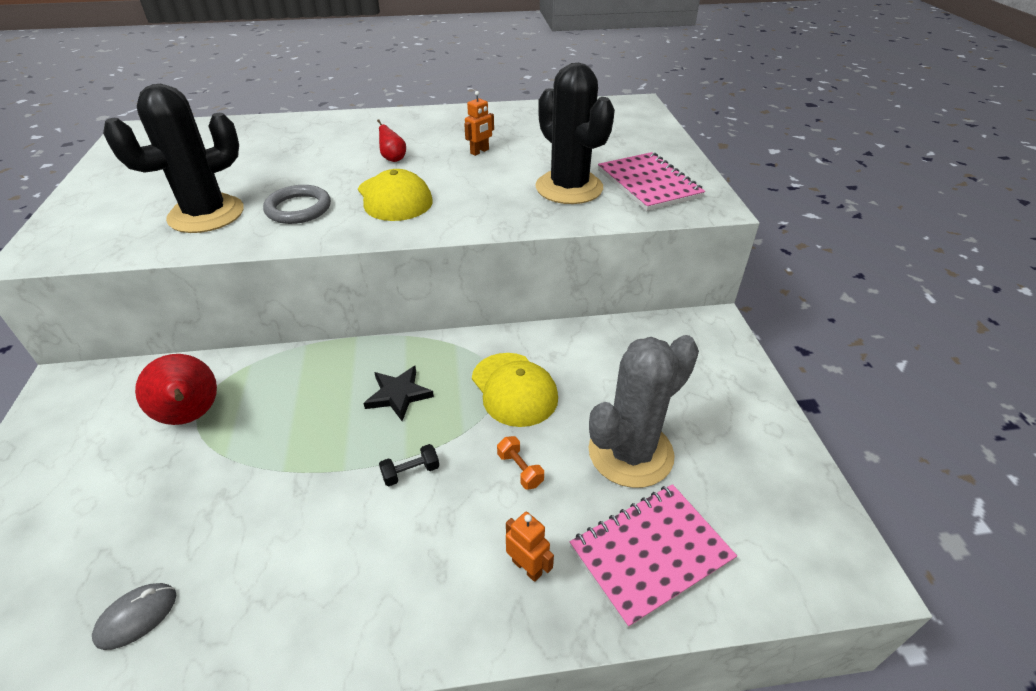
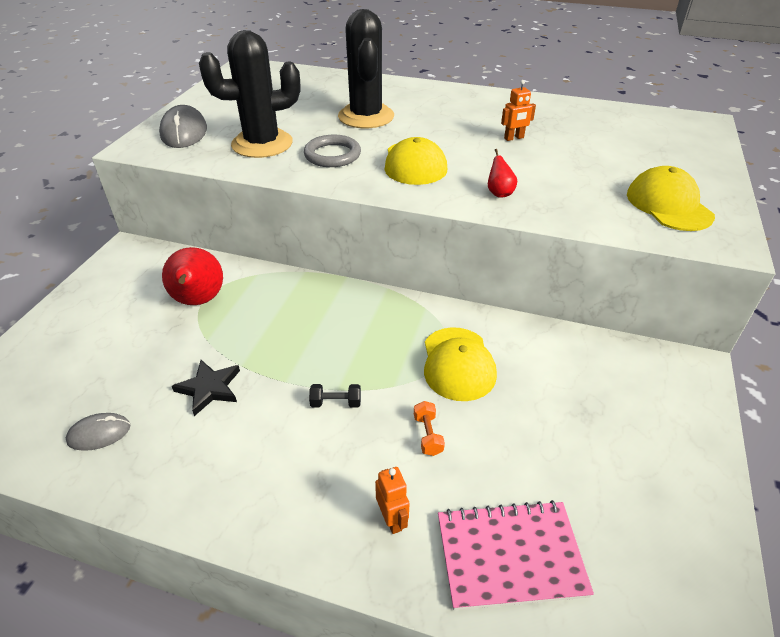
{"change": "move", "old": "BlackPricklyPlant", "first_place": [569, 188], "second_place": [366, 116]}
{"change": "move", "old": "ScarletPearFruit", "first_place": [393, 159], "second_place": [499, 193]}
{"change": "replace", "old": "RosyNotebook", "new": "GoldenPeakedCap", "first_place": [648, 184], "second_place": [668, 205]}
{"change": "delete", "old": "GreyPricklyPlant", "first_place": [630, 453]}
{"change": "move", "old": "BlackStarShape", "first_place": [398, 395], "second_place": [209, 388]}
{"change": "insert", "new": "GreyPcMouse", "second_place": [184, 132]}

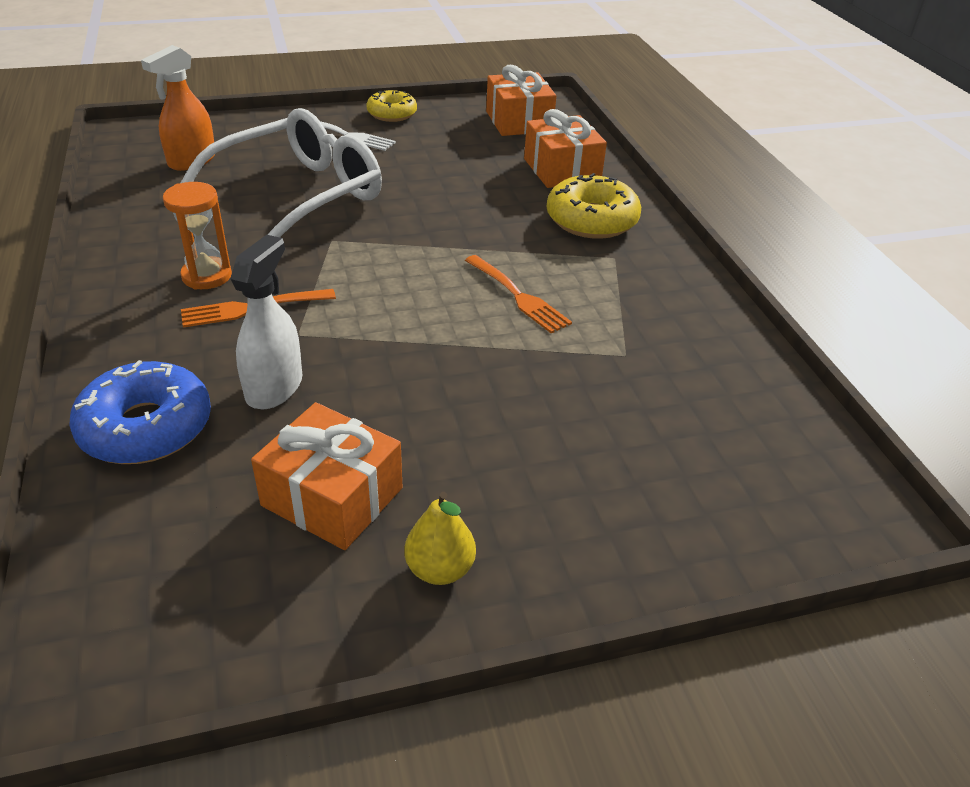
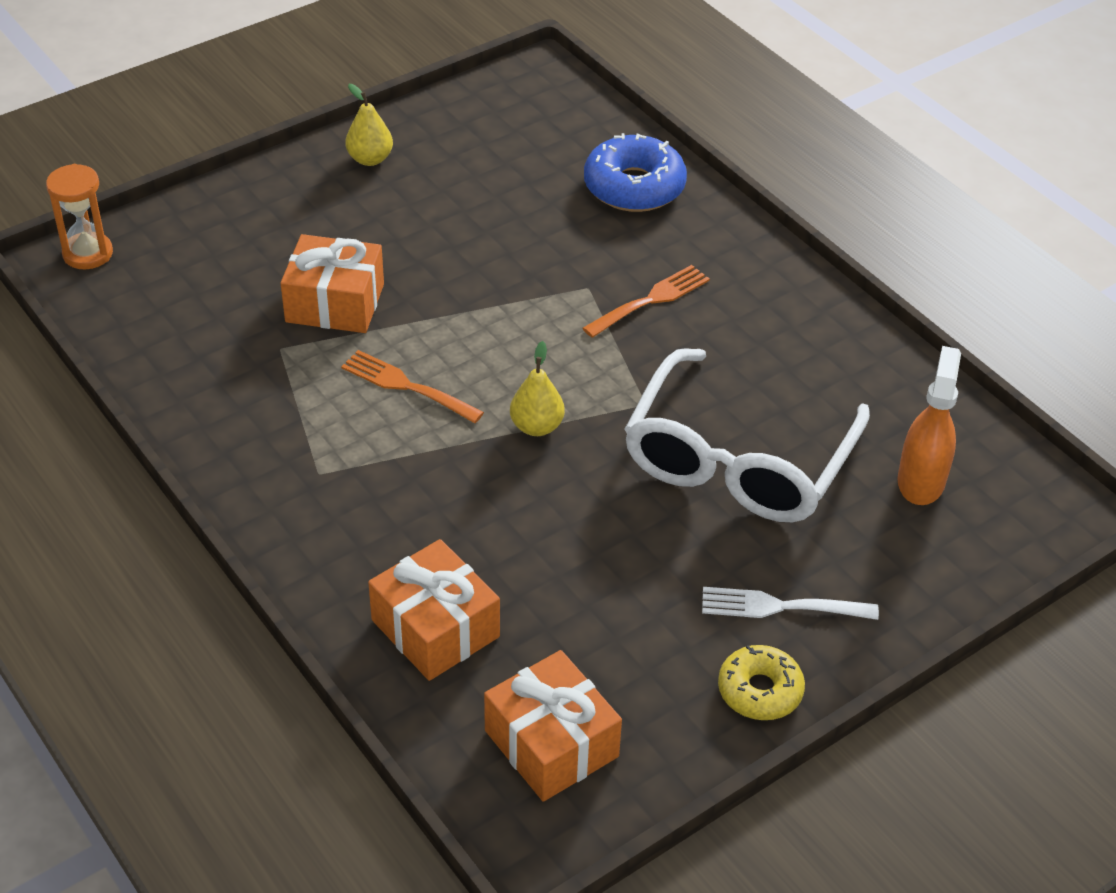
{"change": "delete", "old": "GoldenDoughnut", "first_place": [591, 220]}
{"change": "move", "old": "OrangeSandTimer", "first_place": [207, 276], "second_place": [88, 253]}
{"change": "delete", "old": "PureWhiteSprayer", "first_place": [274, 387]}
{"change": "move", "old": "OrangePresent", "first_place": [332, 496], "second_place": [335, 303]}
{"change": "insert", "new": "GoldenPearFruit", "second_place": [536, 426]}

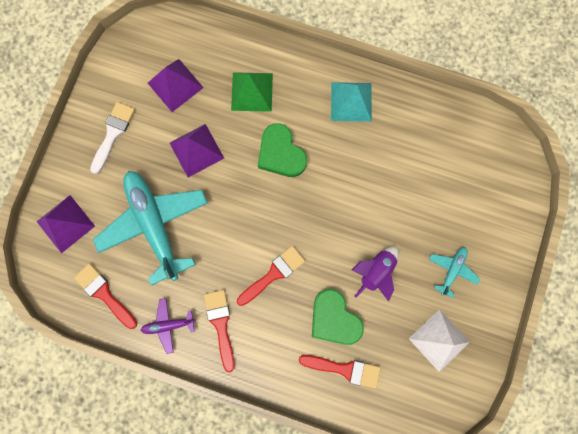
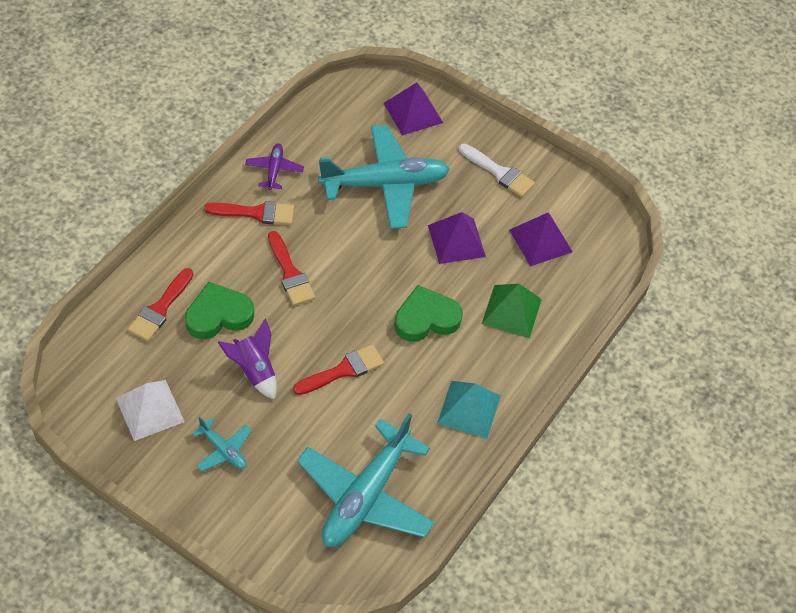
{"change": "move", "old": "ScarletPaintbrush", "first_place": [104, 293], "second_place": [343, 370]}
{"change": "insert", "new": "TealPlane", "second_place": [365, 496]}

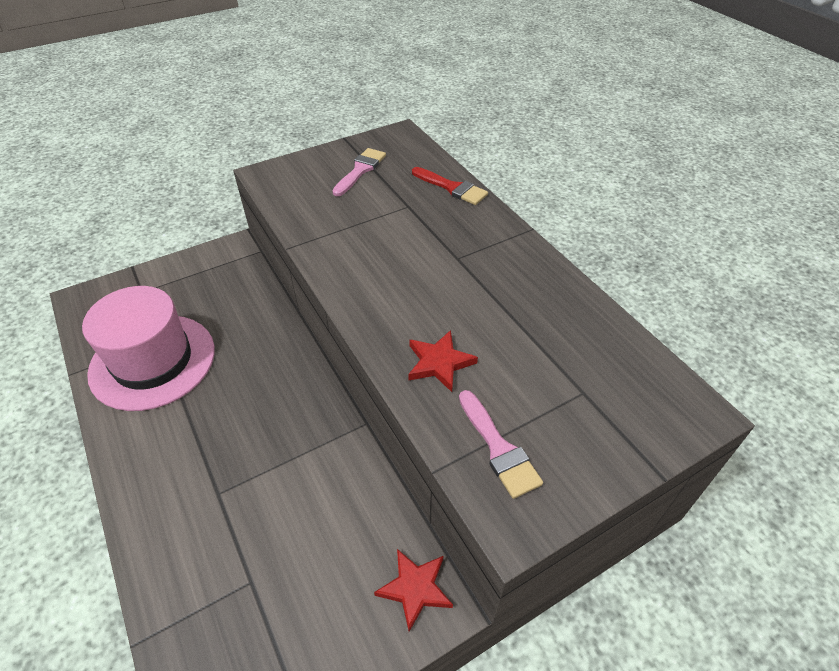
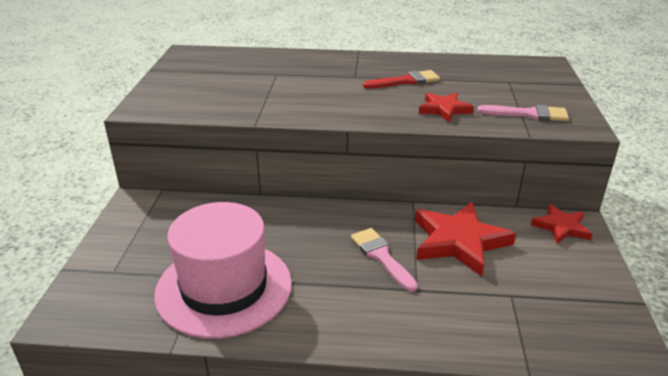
{"change": "move", "old": "RosyPaintbrush", "first_place": [360, 170], "second_place": [381, 256]}
{"change": "move", "old": "ScarletPaintbrush", "first_place": [452, 188], "second_place": [406, 81]}
{"change": "insert", "new": "ScarletStarShape", "second_place": [459, 241]}

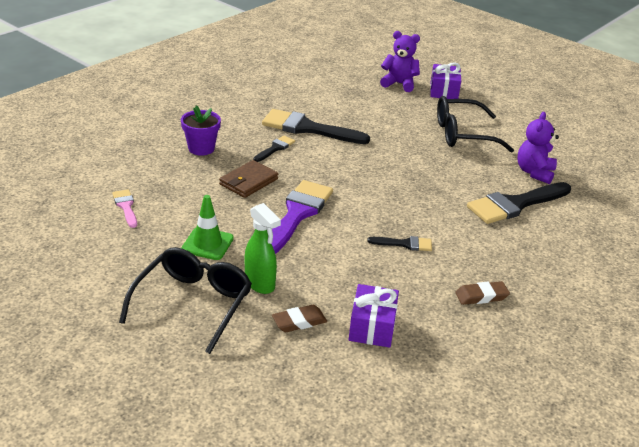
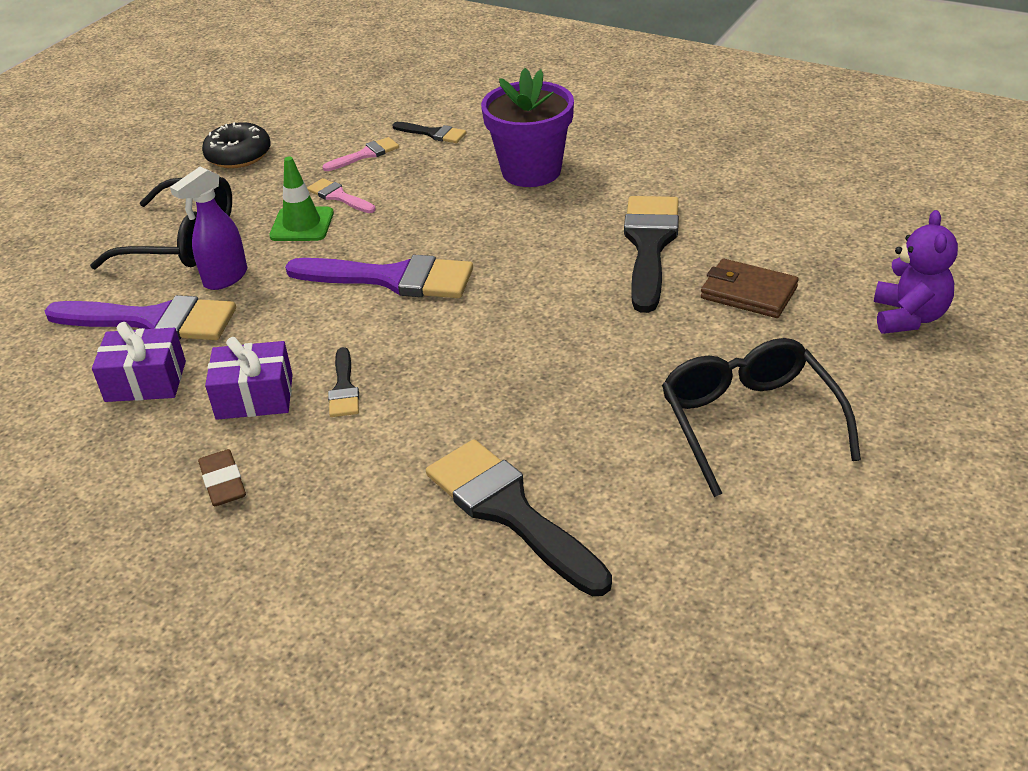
{"change": "move", "old": "PurplePresent", "first_place": [444, 91], "second_place": [254, 397]}
{"change": "resize", "old": "PurplePlantPot", "first_place": [201, 148], "second_place": [531, 171], "factor": 1.54}
{"change": "delete", "old": "PurpleTeddy", "first_place": [534, 172]}
{"change": "move", "old": "BlackPaintbrush", "first_place": [275, 148], "second_place": [433, 133]}
{"change": "move", "old": "BrownCardWallet", "first_place": [248, 182], "second_place": [748, 293]}
{"change": "recolor", "old": "GreenSprayer", "new": "PurpleSprayer", "first_place": [260, 284], "second_place": [225, 278]}
{"change": "replace", "old": "BrownEraser", "new": "PurplePaintbrush", "first_place": [299, 321], "second_place": [153, 321]}
{"change": "insert", "new": "BlackDoughnut", "second_place": [238, 155]}
{"change": "insert", "new": "RosyPaintbrush", "second_place": [338, 196]}

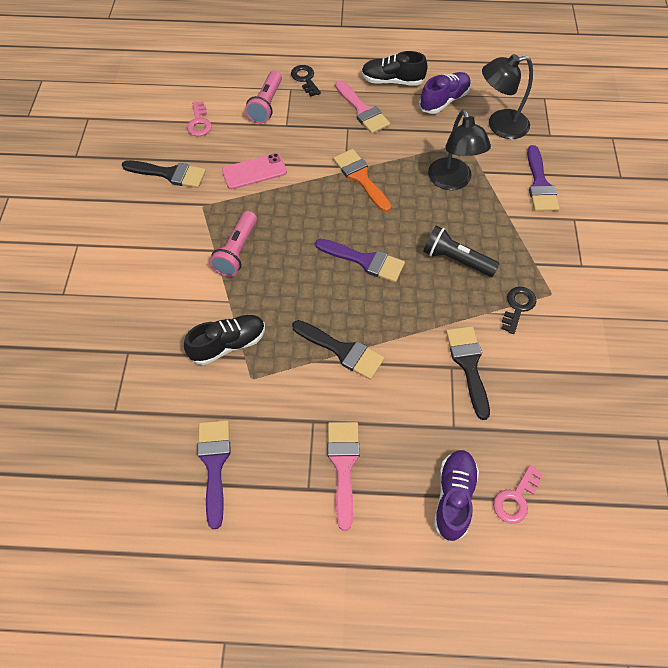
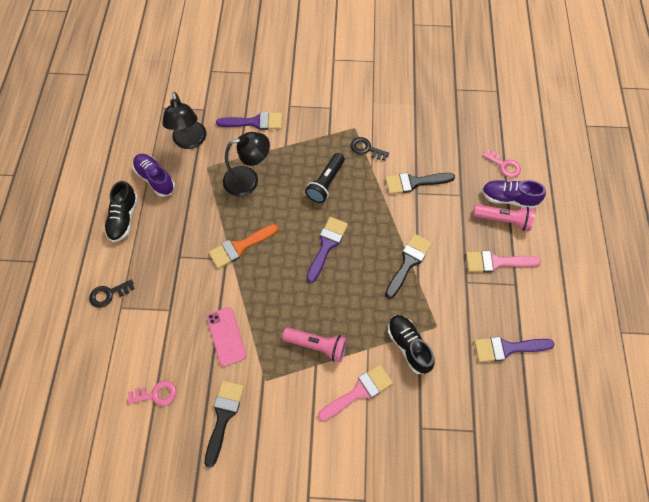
{"change": "move", "old": "RosyTorch", "first_place": [266, 105], "second_place": [503, 220]}
{"change": "move", "old": "RosyPaintbrush", "first_place": [362, 110], "second_place": [359, 391]}

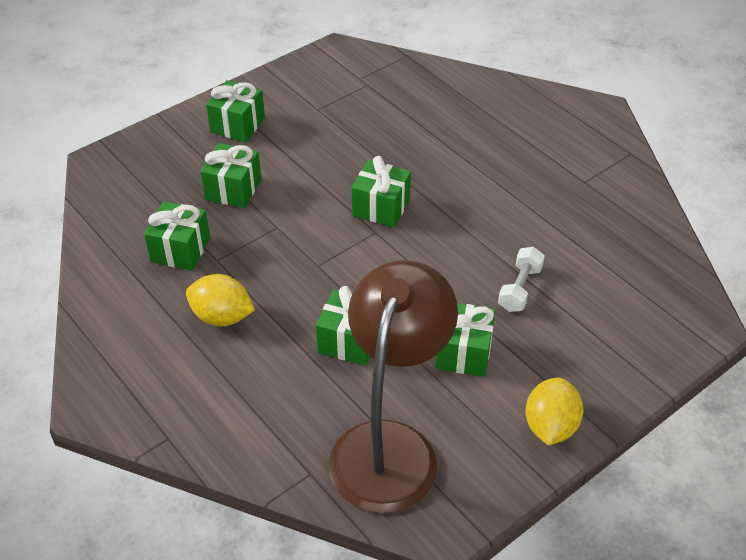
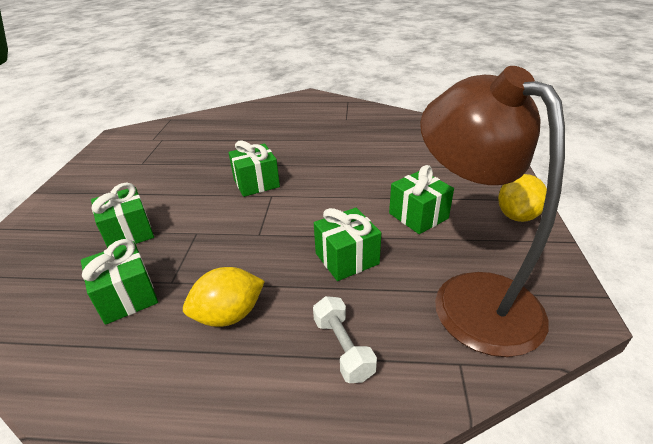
{"change": "delete", "old": "GreenPresent", "first_place": [237, 125]}
{"change": "move", "old": "PureWhiteFreeWeight", "first_place": [520, 288], "second_place": [343, 348]}
{"change": "rotate", "old": "GoldenCitrusFruit", "first_place": [550, 426], "second_place": [517, 216], "degrees": 60}

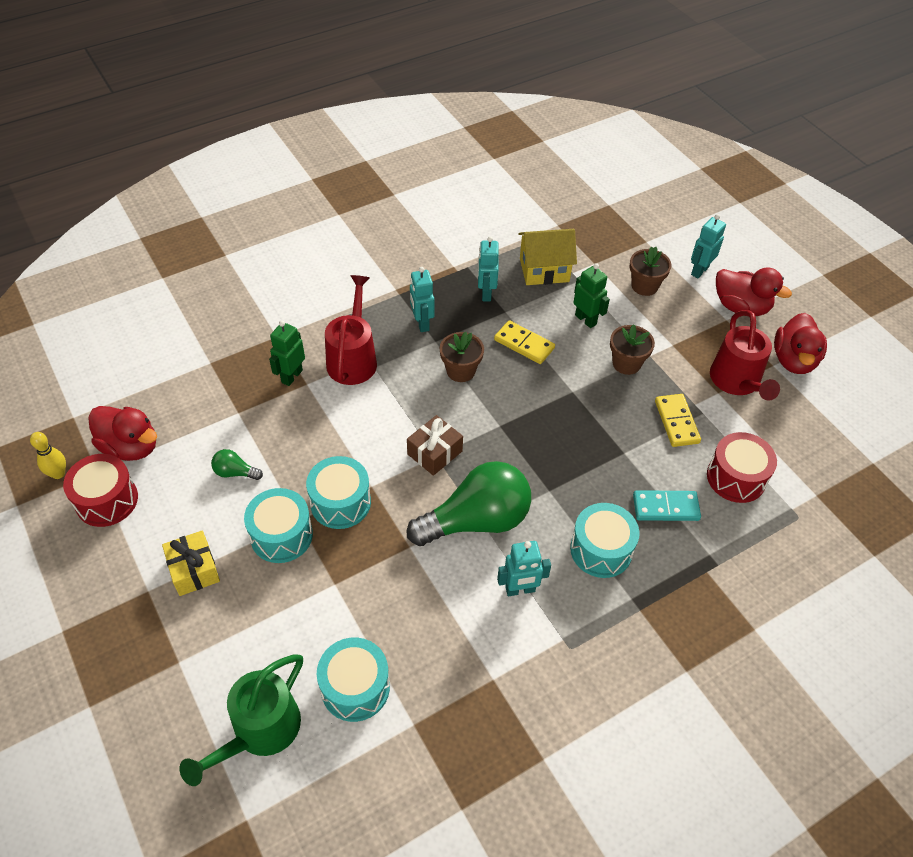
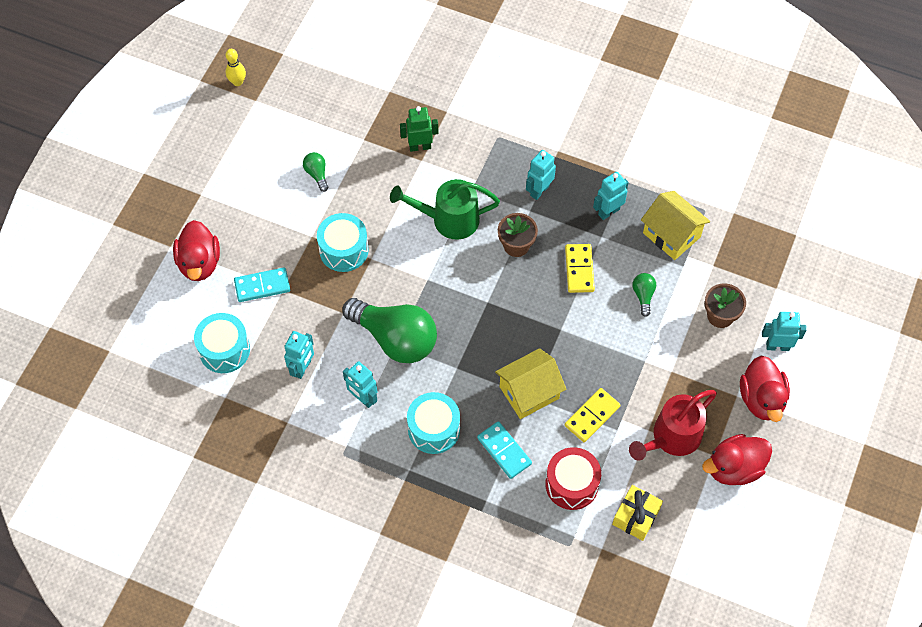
{"change": "replace", "old": "GreenRobotFigure", "new": "GreenLightbulb", "first_place": [586, 319], "second_place": [643, 296]}
{"change": "delete", "old": "ScarletSprinklingCan", "first_place": [353, 358]}
{"change": "delete", "old": "BrownPlantPot", "first_place": [626, 363]}
{"change": "move", "old": "ScarletToyDuck", "first_place": [130, 447], "second_place": [199, 263]}
{"change": "delete", "old": "BrownPresent", "first_place": [434, 452]}
{"change": "delete", "old": "ScarletToyDrum", "first_place": [107, 500]}
{"change": "delete", "old": "TealToyDrum", "first_place": [281, 535]}
{"change": "move", "old": "GoldenPresent", "first_place": [194, 570], "second_place": [636, 516]}
{"change": "move", "old": "GreenSprinklingCan", "first_place": [259, 732], "second_place": [448, 219]}
{"change": "insert", "new": "TealDominoPiece", "second_place": [262, 286]}
{"change": "insert", "new": "TealRobotFigure", "second_place": [302, 368]}
{"change": "insert", "new": "GoldenToyHouse", "second_place": [529, 392]}

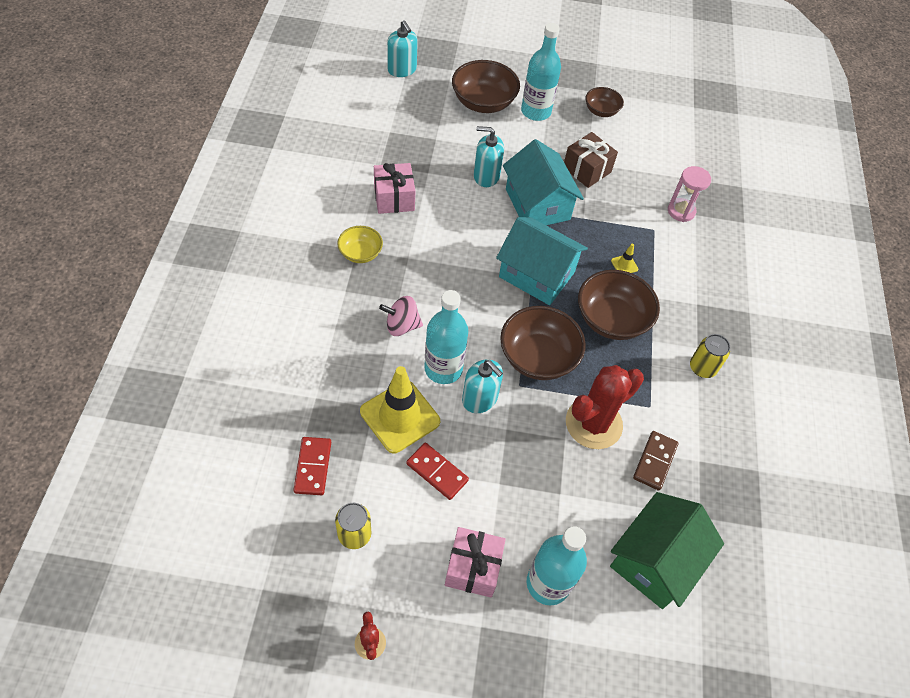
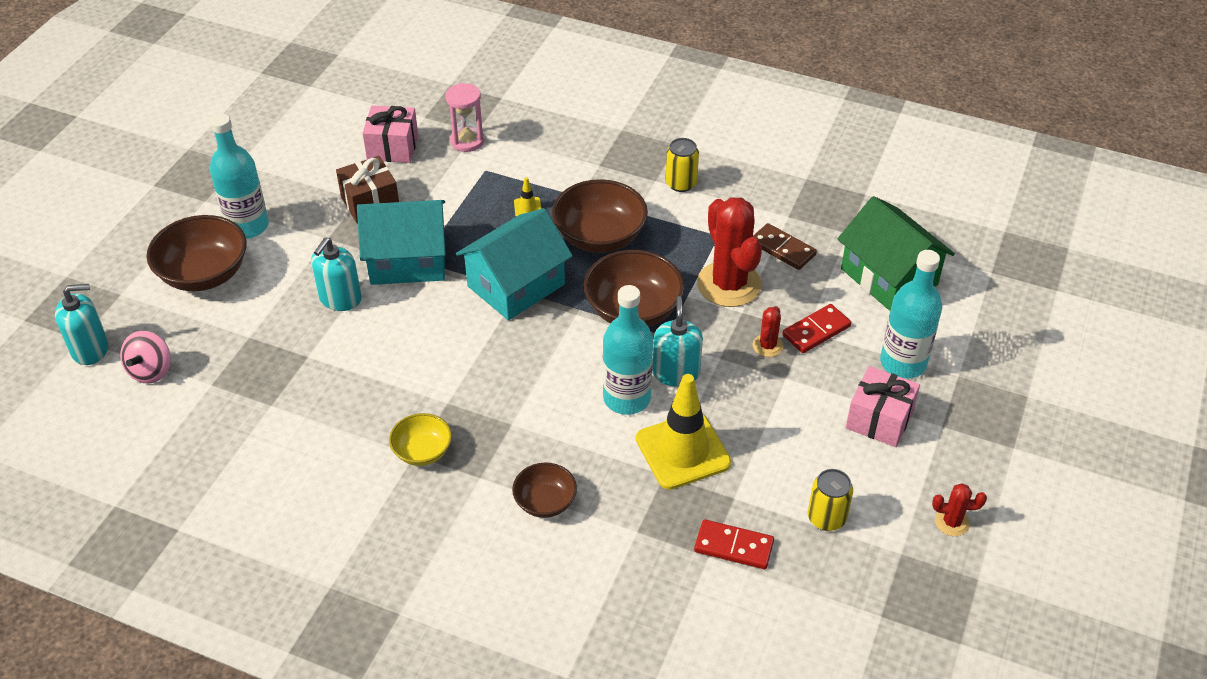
{"change": "move", "old": "BrownDeepDish", "first_place": [601, 111], "second_place": [545, 502]}
{"change": "move", "old": "RosyPresent", "first_place": [394, 198], "second_place": [392, 147]}
{"change": "move", "old": "RosyWhirligig", "first_place": [401, 326], "second_place": [151, 371]}
{"change": "rotate", "old": "TealSoapPump", "first_place": [480, 399], "second_place": [676, 373], "degrees": -60}
{"change": "move", "old": "ScarletDominoPiece", "first_place": [437, 472], "second_place": [816, 331]}
{"change": "insert", "new": "ScarletPricklyPlant", "second_place": [767, 346]}

